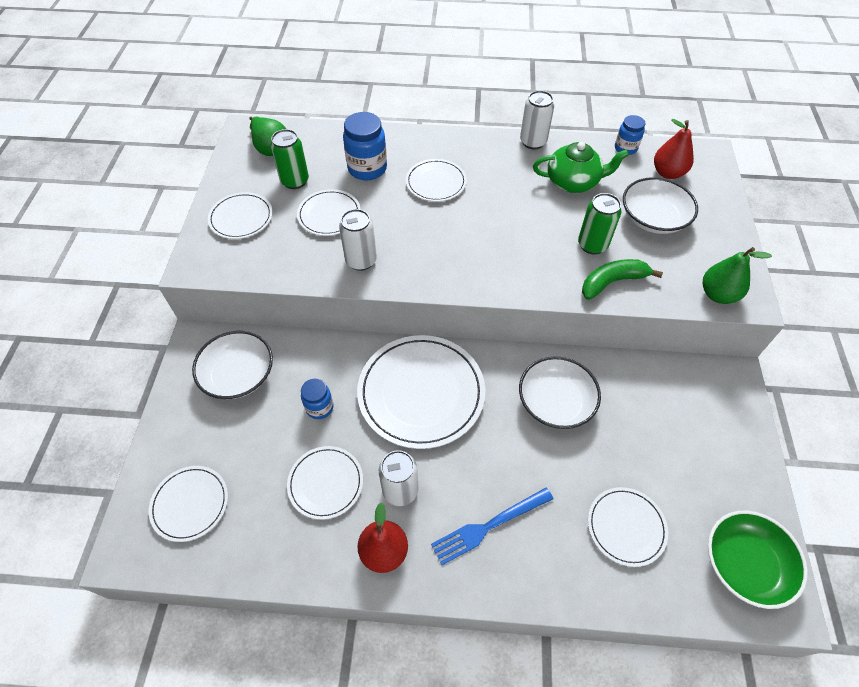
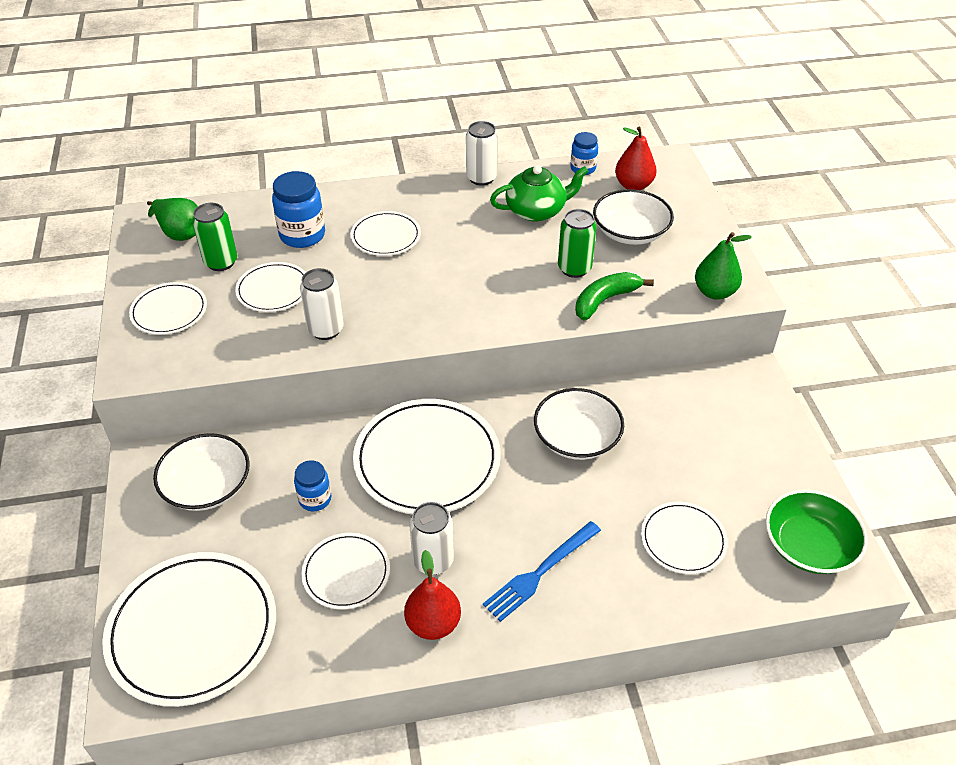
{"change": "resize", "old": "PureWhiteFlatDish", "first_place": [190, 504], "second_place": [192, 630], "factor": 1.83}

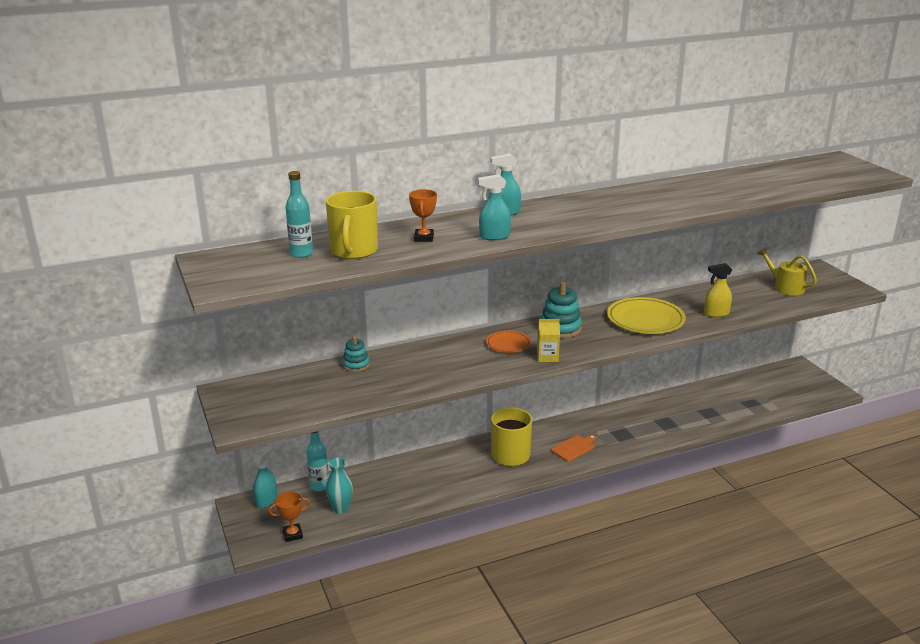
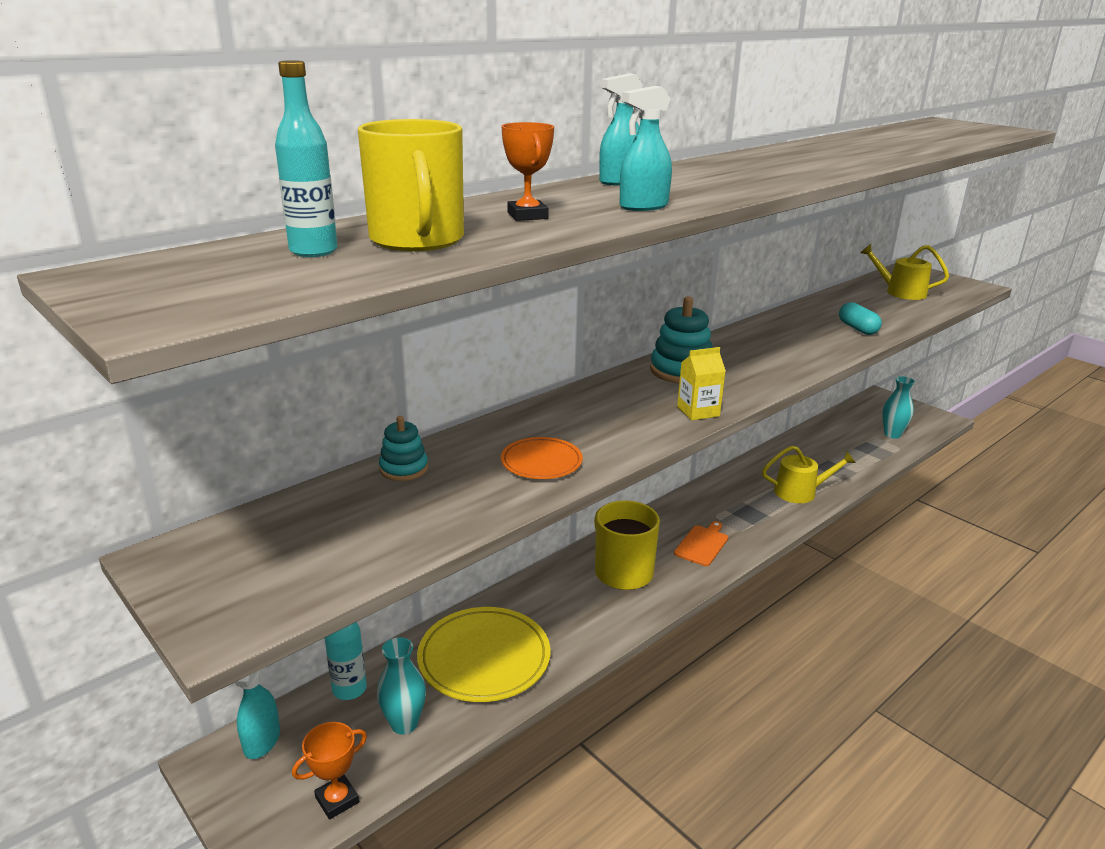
{"change": "replace", "old": "GoldenSprayer", "new": "TealPillShape", "first_place": [716, 313], "second_place": [857, 329]}
{"change": "move", "old": "GoldenFlatDish", "first_place": [645, 319], "second_place": [484, 658]}
{"change": "move", "old": "OrangeFlatDish", "first_place": [508, 344], "second_place": [541, 462]}
{"change": "insert", "new": "TealVase", "second_place": [892, 434]}
{"change": "insert", "new": "GoldenSprinklingCan", "second_place": [800, 492]}

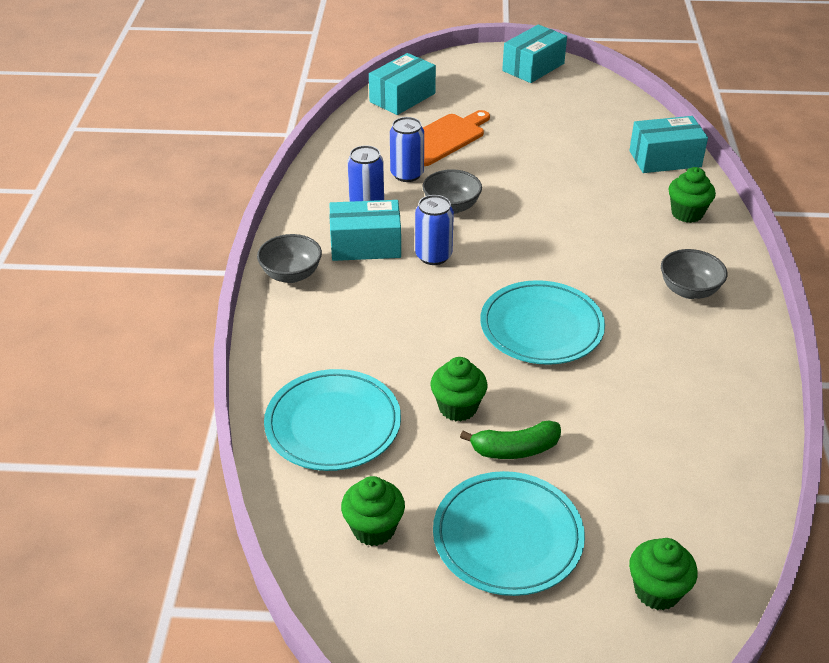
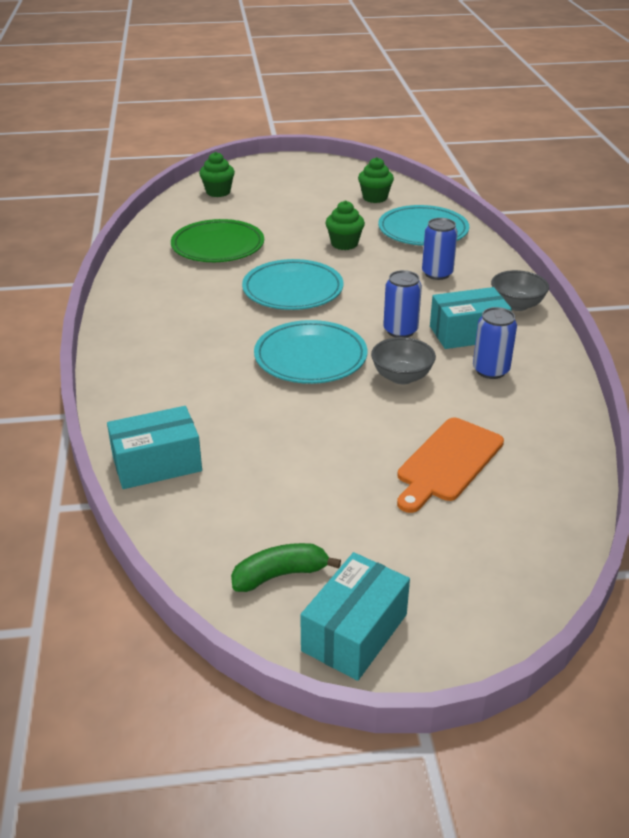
{"change": "delete", "old": "TealParcel", "first_place": [402, 98]}
{"change": "move", "old": "CobaltSodaCan", "first_place": [407, 174], "second_place": [437, 273]}
{"change": "delete", "old": "GreenCupcake", "first_place": [687, 213]}
{"change": "delete", "old": "GreyDeepDish", "first_place": [689, 290]}
{"change": "move", "old": "GreenToyBanana", "first_place": [515, 449], "second_place": [280, 575]}
{"change": "move", "old": "TealFlatDish", "first_place": [507, 537], "second_place": [310, 357]}
{"change": "insert", "new": "GreenFlatDish", "second_place": [218, 246]}

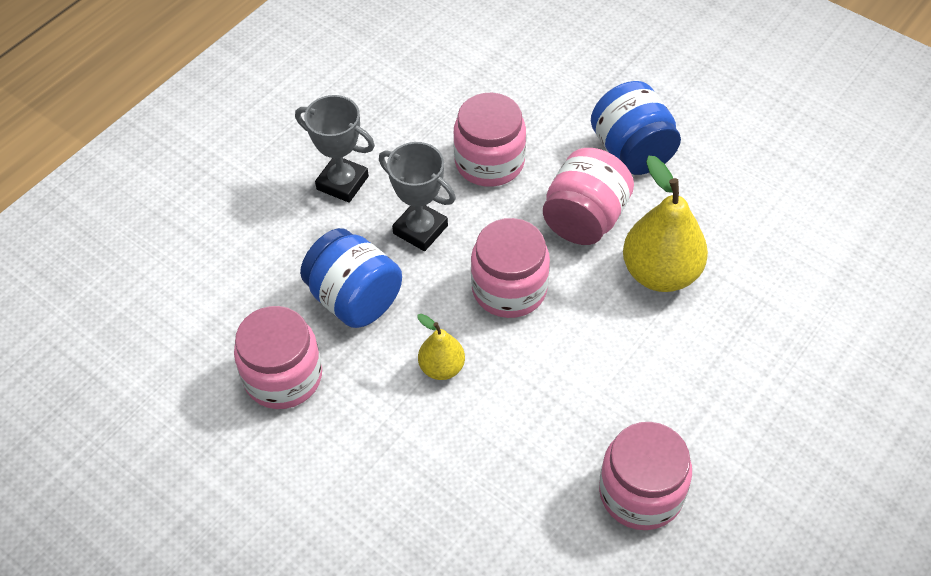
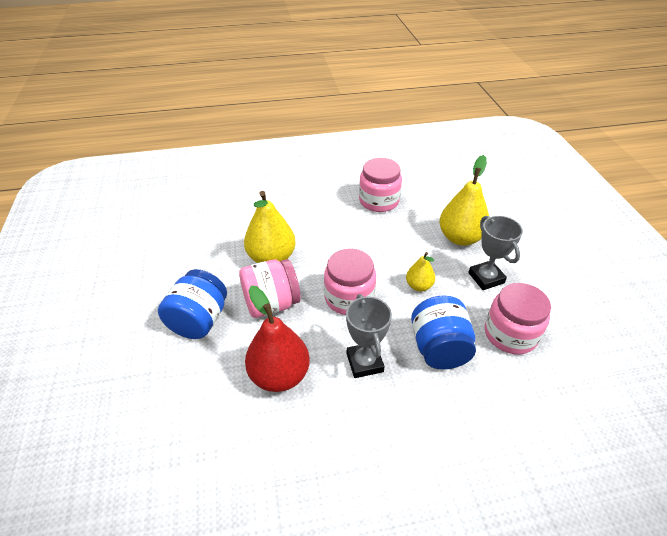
{"change": "replace", "old": "RosyJamJar", "new": "ScarletPearFruit", "first_place": [489, 162], "second_place": [279, 375]}
{"change": "move", "old": "GreyAwardCup", "first_place": [342, 183], "second_place": [486, 278]}
{"change": "insert", "new": "GoldenPearFruit", "second_place": [460, 238]}

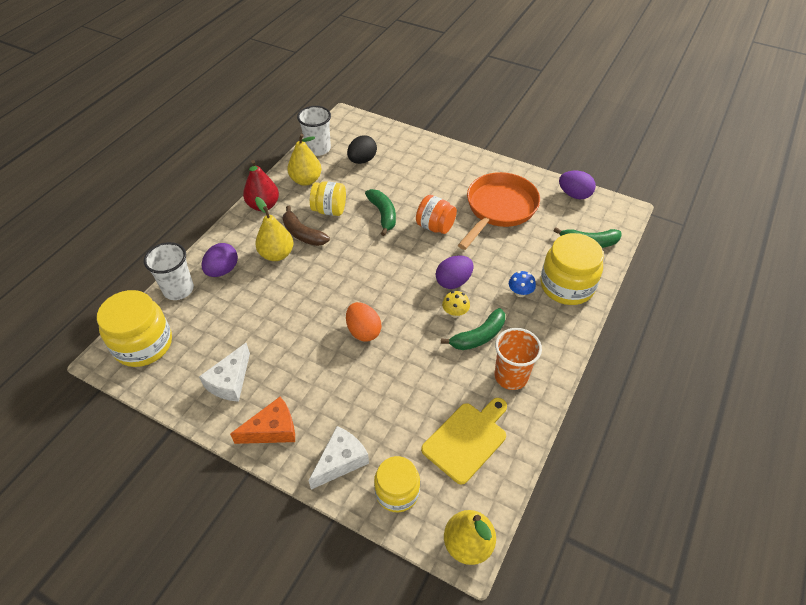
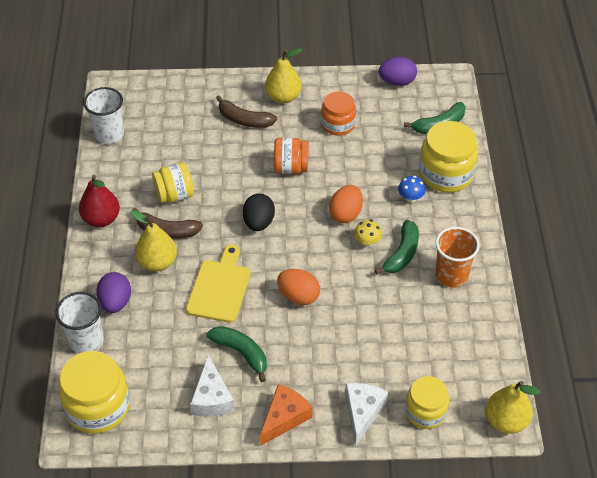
{"change": "move", "old": "GoldenPearFruit", "first_place": [306, 180], "second_place": [283, 97]}
{"change": "move", "old": "BlackEgg", "first_place": [362, 160], "second_place": [258, 223]}
{"change": "replace", "old": "OrangeFryingPan", "new": "OrangeJamJar", "first_place": [499, 209], "second_place": [338, 124]}
{"change": "move", "old": "GreenToyBanana", "first_place": [383, 215], "second_place": [241, 353]}
{"change": "recolor", "old": "PurpleEgg", "new": "OrangeEgg", "first_place": [453, 281], "second_place": [345, 214]}
{"change": "move", "old": "GoldenBreadBoard", "first_place": [467, 439], "second_place": [219, 288]}
{"change": "insert", "new": "BrownToyBanana", "second_place": [244, 120]}

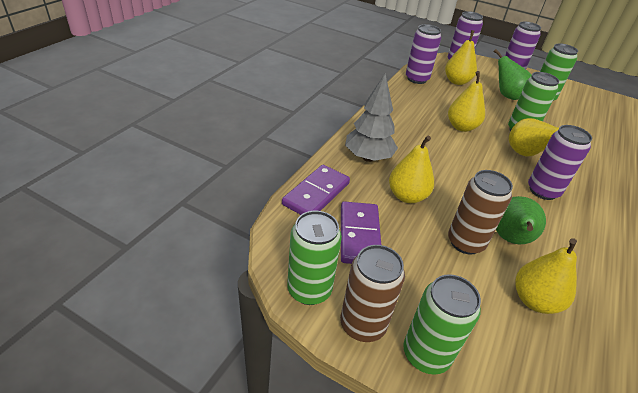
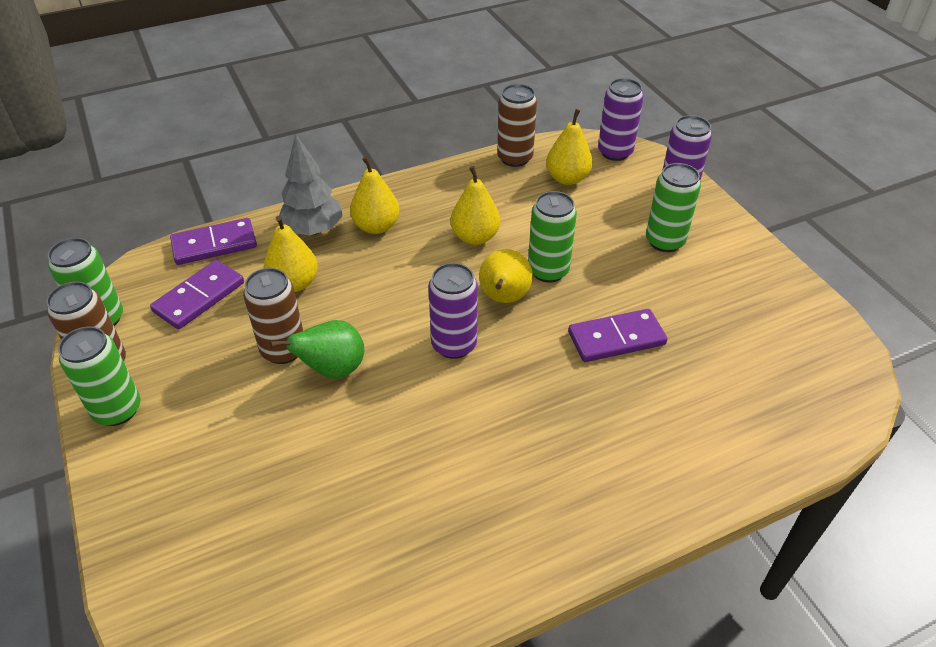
{"change": "recolor", "old": "PurpleSodaCan", "new": "BrownSodaCan", "first_place": [416, 79], "second_place": [515, 158]}
{"change": "delete", "old": "GreenPearFruit", "first_place": [507, 96]}
{"change": "move", "old": "GoldenPearFruit", "first_place": [534, 300], "second_place": [376, 226]}
{"change": "insert", "new": "PurpleDominoPiece", "second_place": [616, 338]}

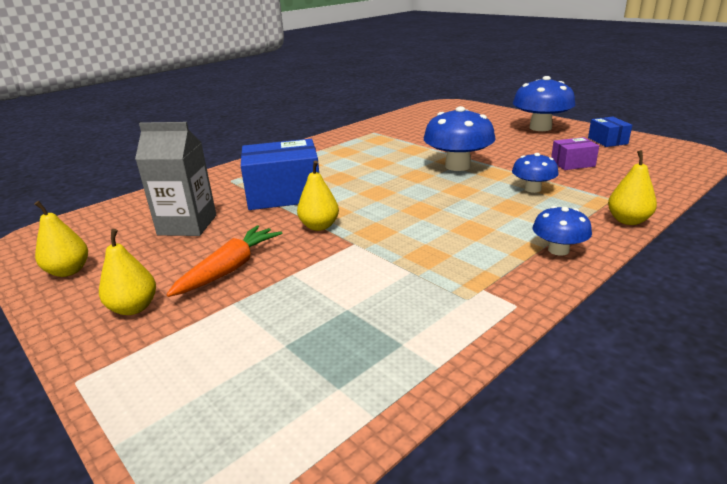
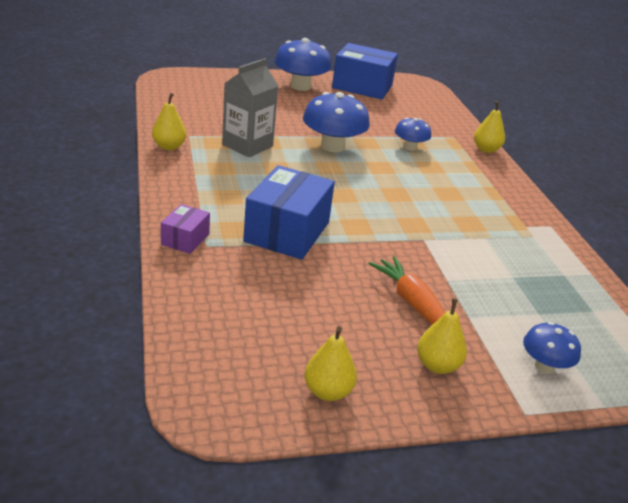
{"change": "resize", "old": "CobaltParcel", "first_place": [607, 141], "second_place": [362, 87], "factor": 1.97}
{"change": "move", "old": "GreyMilkCarton", "first_place": [187, 225], "second_place": [247, 145]}
{"change": "move", "old": "PurpleParcel", "first_place": [572, 163], "second_place": [185, 239]}
{"change": "move", "old": "GoldenPearFruit", "first_place": [319, 226], "second_place": [169, 147]}
{"change": "move", "old": "CobaltFungus", "first_place": [558, 250], "second_place": [544, 365]}

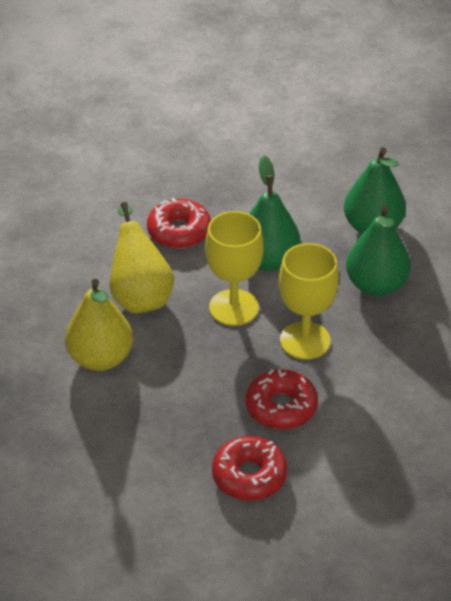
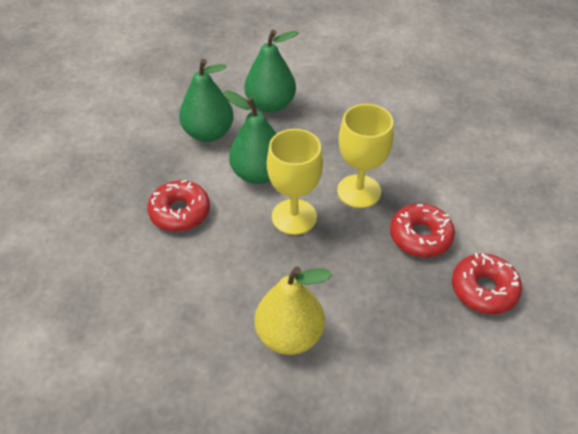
{"change": "delete", "old": "GoldenPearFruit", "first_place": [140, 295]}
{"change": "move", "old": "GreenPearFruit", "first_place": [376, 285], "second_place": [208, 133]}

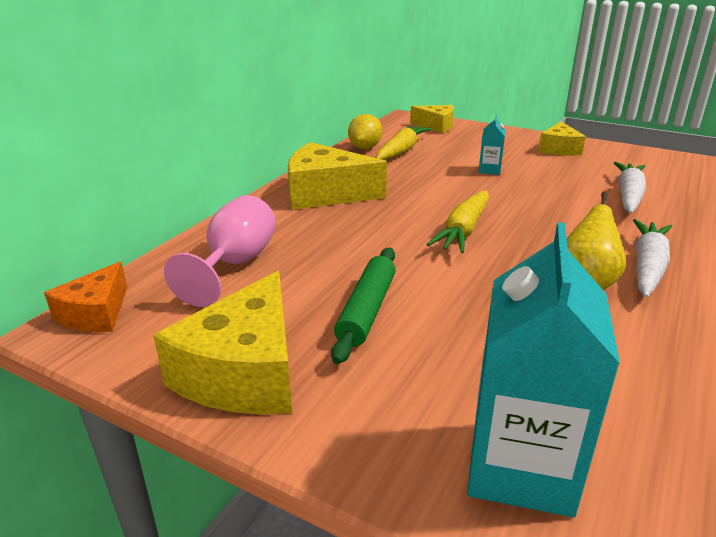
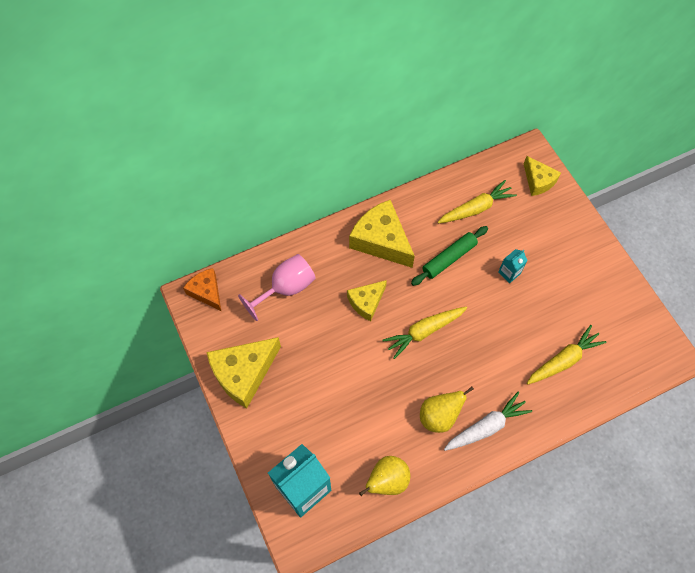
{"change": "delete", "old": "GoldenCitrusFruit", "first_place": [365, 148]}
{"change": "move", "old": "GoldenCheese", "first_place": [559, 149], "second_place": [366, 302]}
{"change": "recolor", "old": "PureWhiteToyCarrot", "new": "GoldenToyCarrot", "first_place": [628, 196], "second_place": [563, 360]}
{"change": "move", "old": "GreenRollingPin", "first_place": [367, 310], "second_place": [449, 258]}
{"change": "rotate", "old": "OrangeCheese", "first_place": [95, 313], "second_place": [206, 292], "degrees": 90}
{"change": "insert", "new": "GoldenPearFruit", "second_place": [387, 481]}

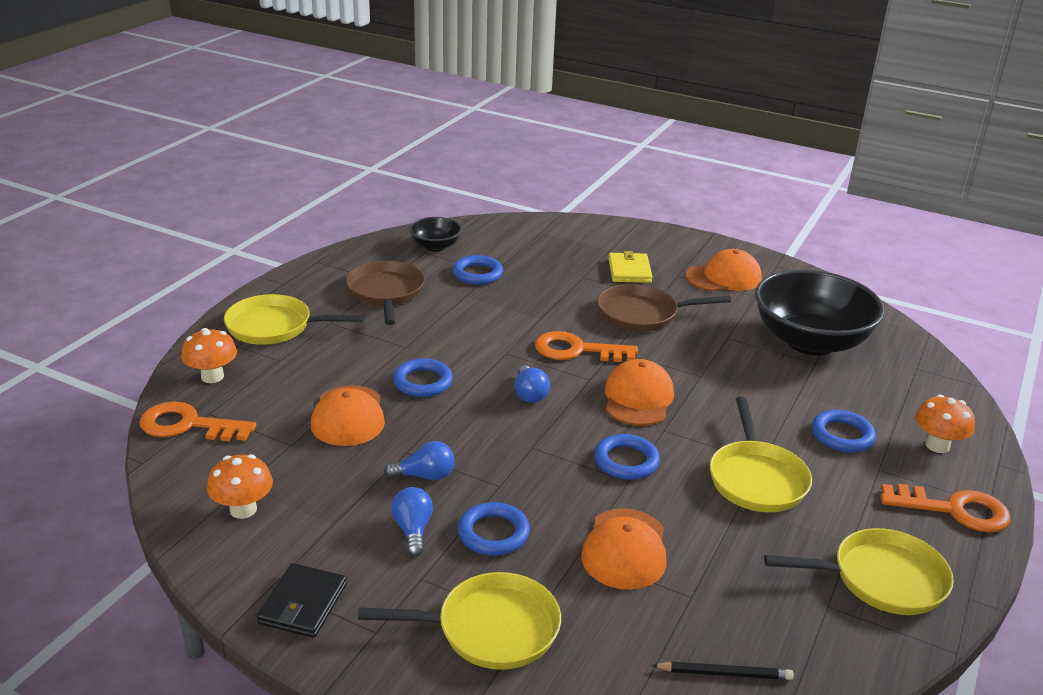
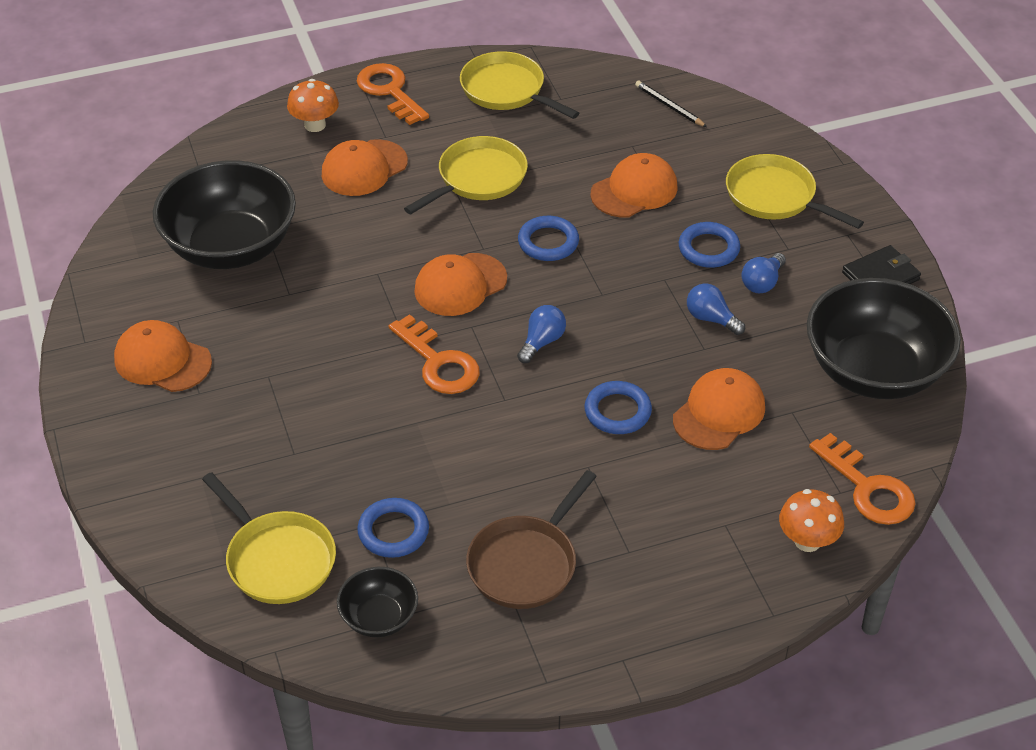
{"change": "delete", "old": "GoldenCardWallet", "first_place": [629, 271]}
{"change": "delete", "old": "BrownFryingPan", "first_place": [643, 314]}
{"change": "move", "old": "GoldenFryingPan", "first_place": [275, 327], "second_place": [277, 559]}
{"change": "replace", "old": "CobaltHoop", "new": "OrangePeakedCap", "first_place": [842, 435], "second_place": [364, 168]}
{"change": "replace", "old": "OrangeFungus", "new": "BlackDeepDish", "first_place": [243, 509], "second_place": [874, 371]}

